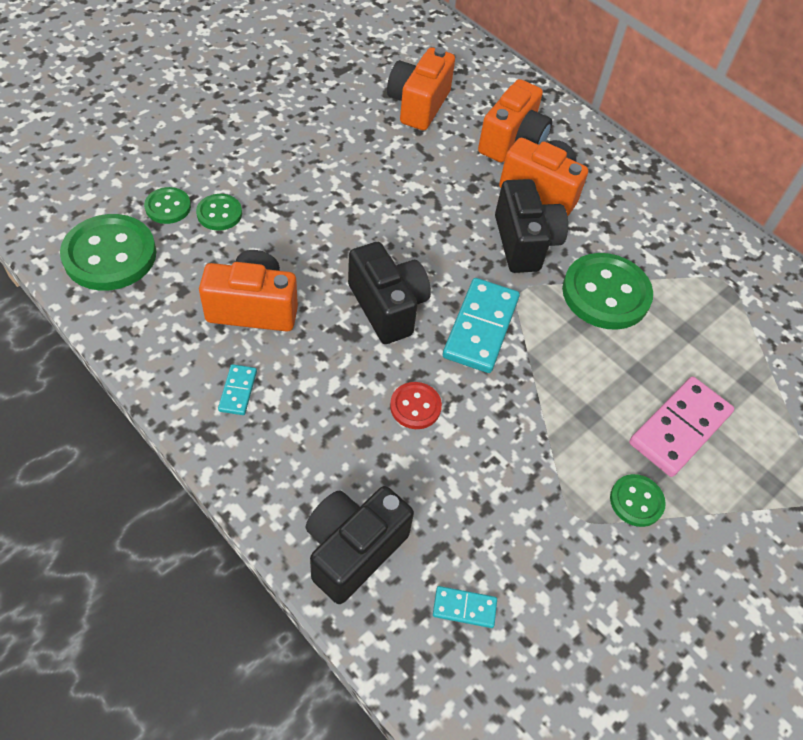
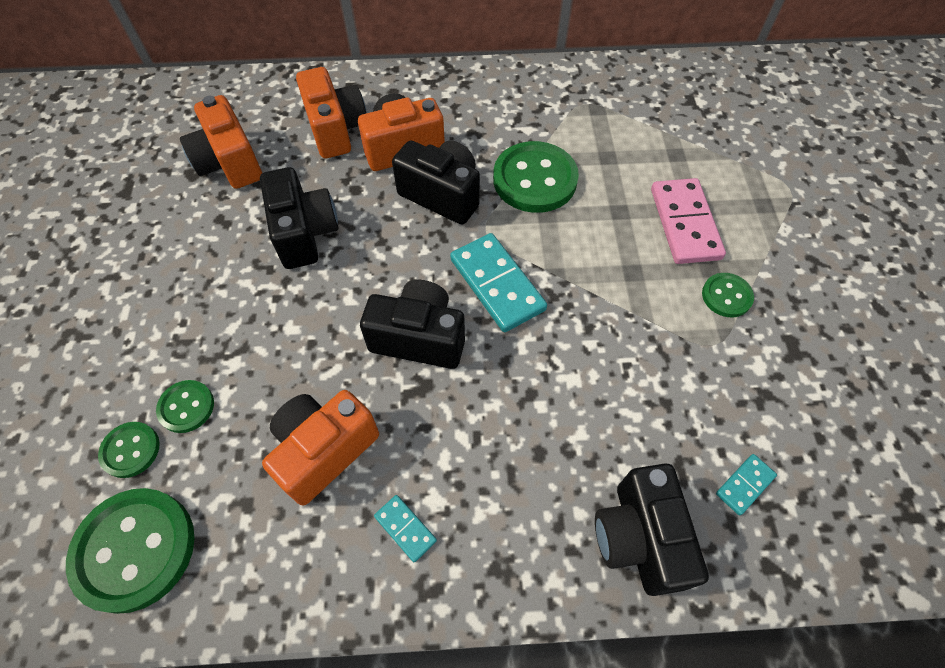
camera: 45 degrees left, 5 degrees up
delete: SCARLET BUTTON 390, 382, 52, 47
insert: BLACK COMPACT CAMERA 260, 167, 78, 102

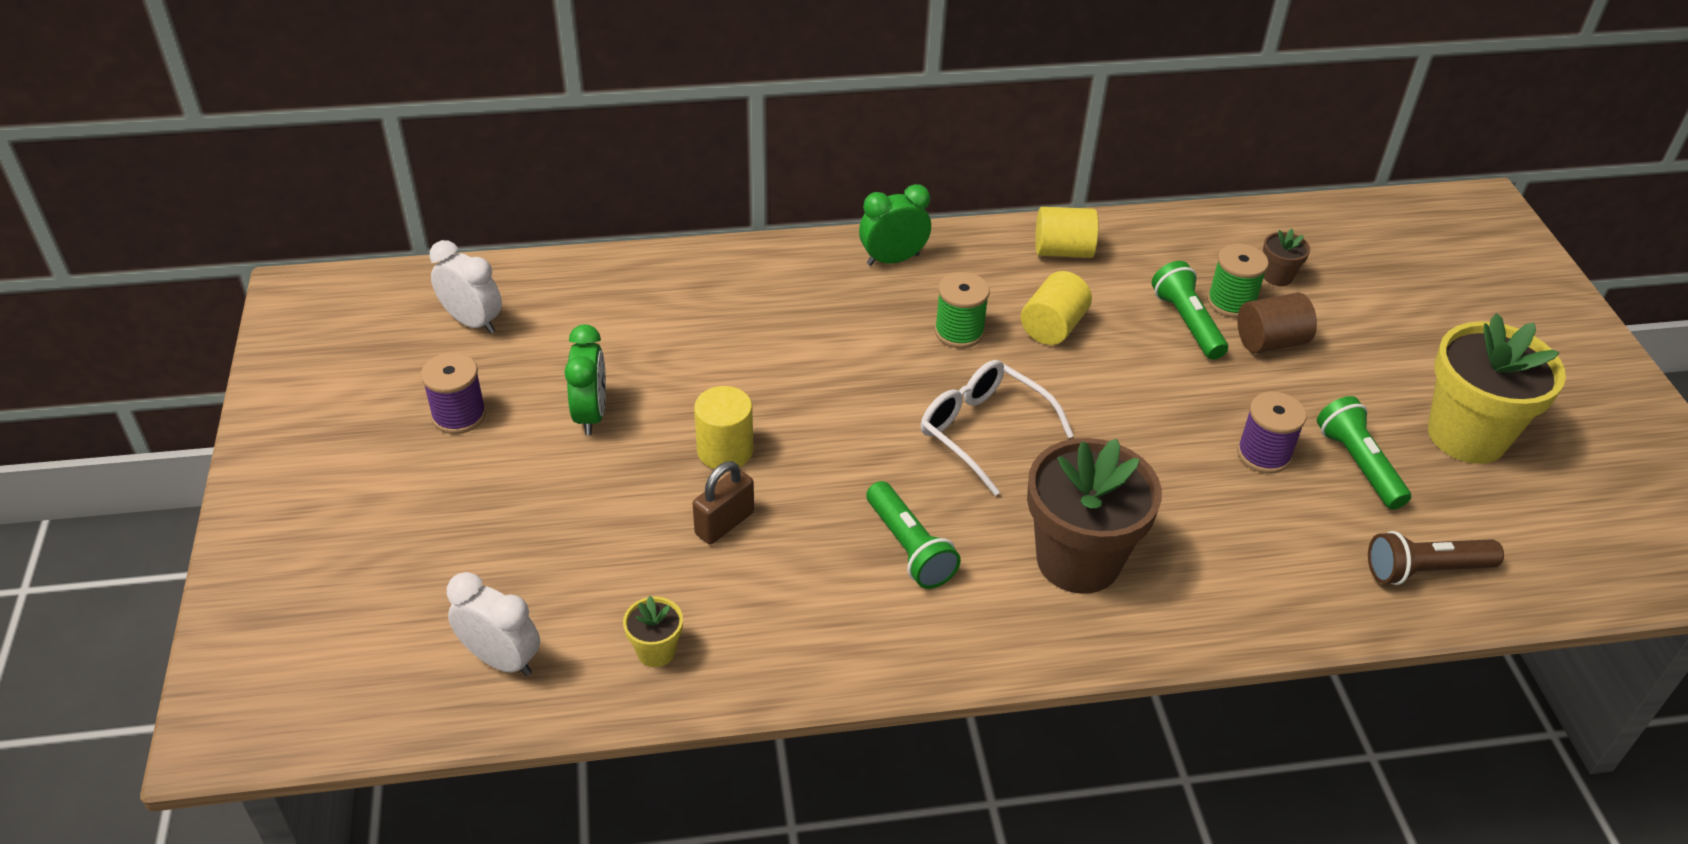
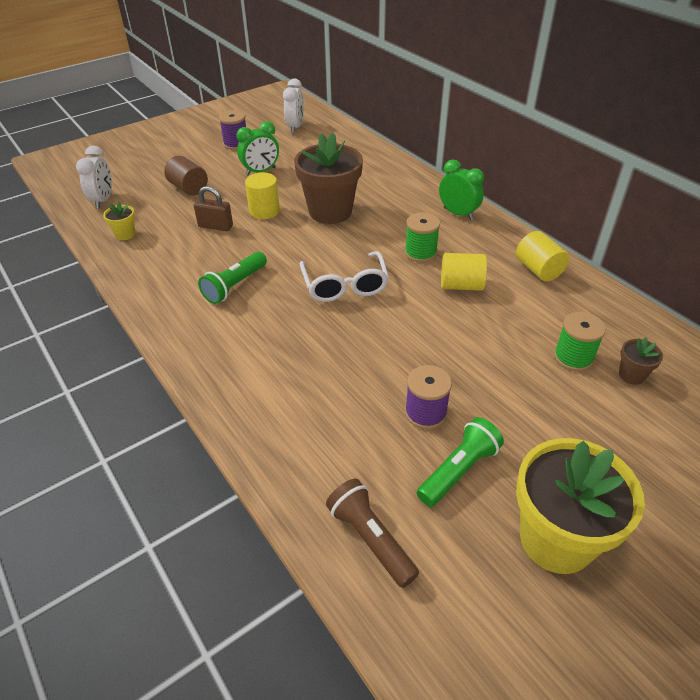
camera: 65 degrees right, 0 degrees up
delete: EMERALD POCKET TORCH 1152, 261, 76, 99
move: RUSSET SOLID CYLINDER 1237, 293, 80, 60 to 164, 156, 44, 40; RUSSET FLOWER POT 1027, 438, 135, 156 to 294, 132, 69, 92
rotate: WHITE GLASSES 921, 360, 153, 136 = 300, 251, 89, 51 150 degrees clockwise

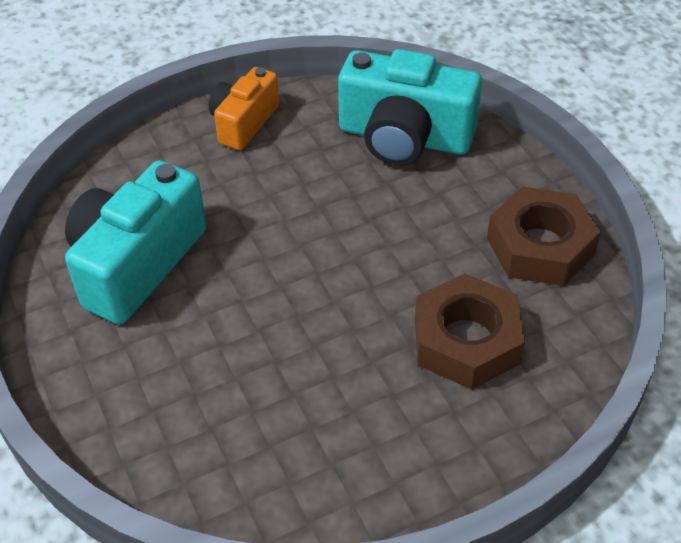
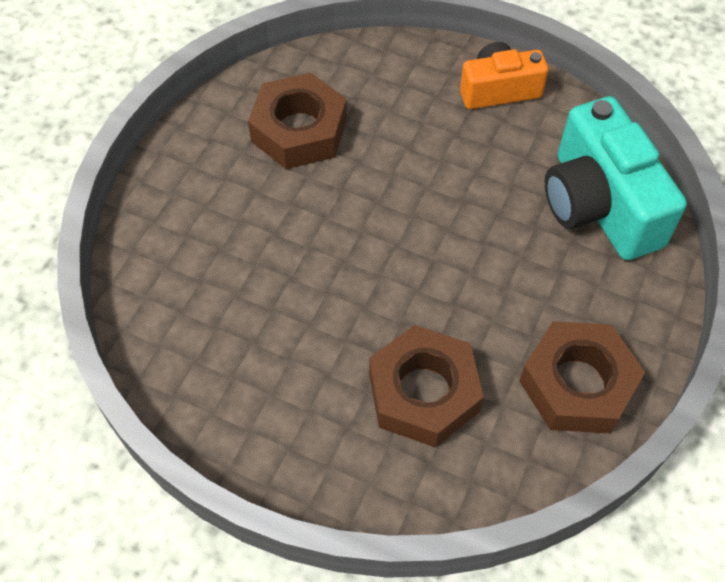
camera: 50 degrees right, 10 degrees up
replace: TEAL COMPACT CAMERA 65, 160, 142, 165 to RUSSET HEX NUT 248, 73, 99, 96

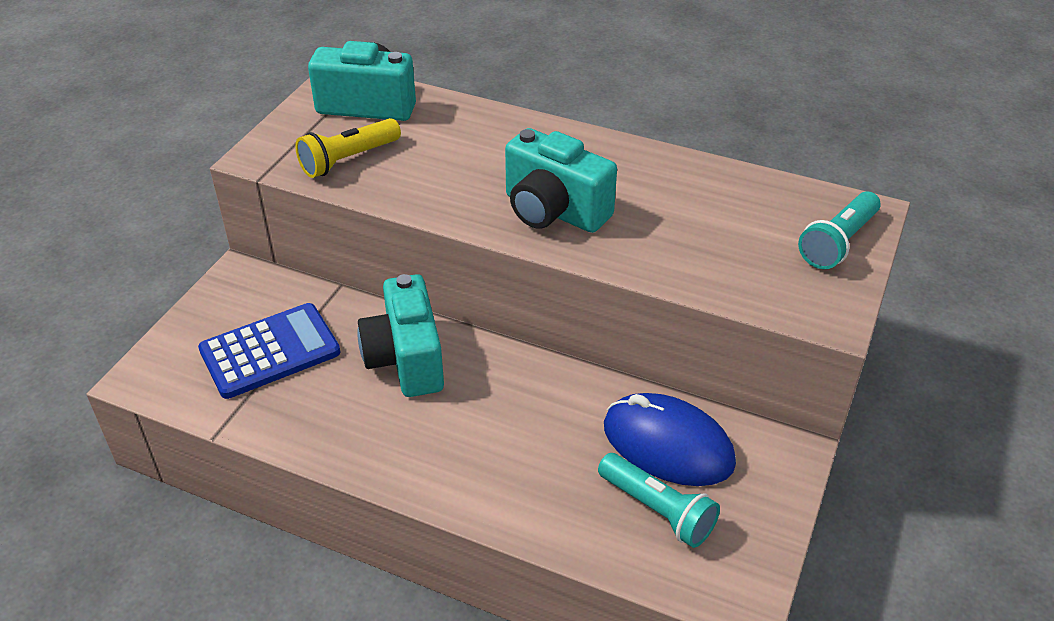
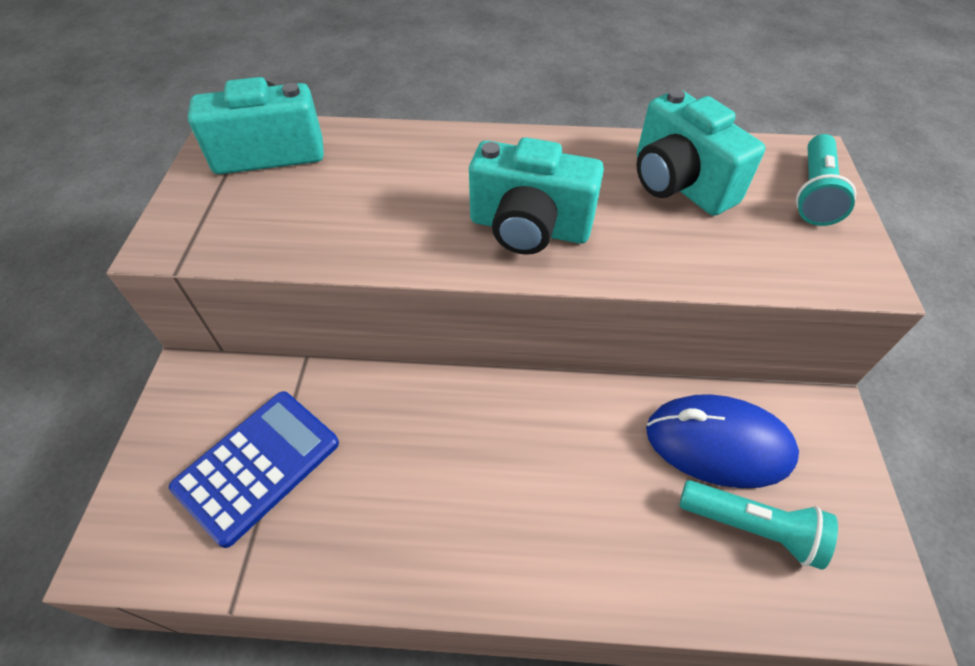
camera: 20 degrees left, 10 degrees up
delete: GOLDEN POCKET TORCH 295, 118, 106, 60
move: TEAL COMPACT CAMERA 357, 274, 87, 123 to 637, 89, 128, 127

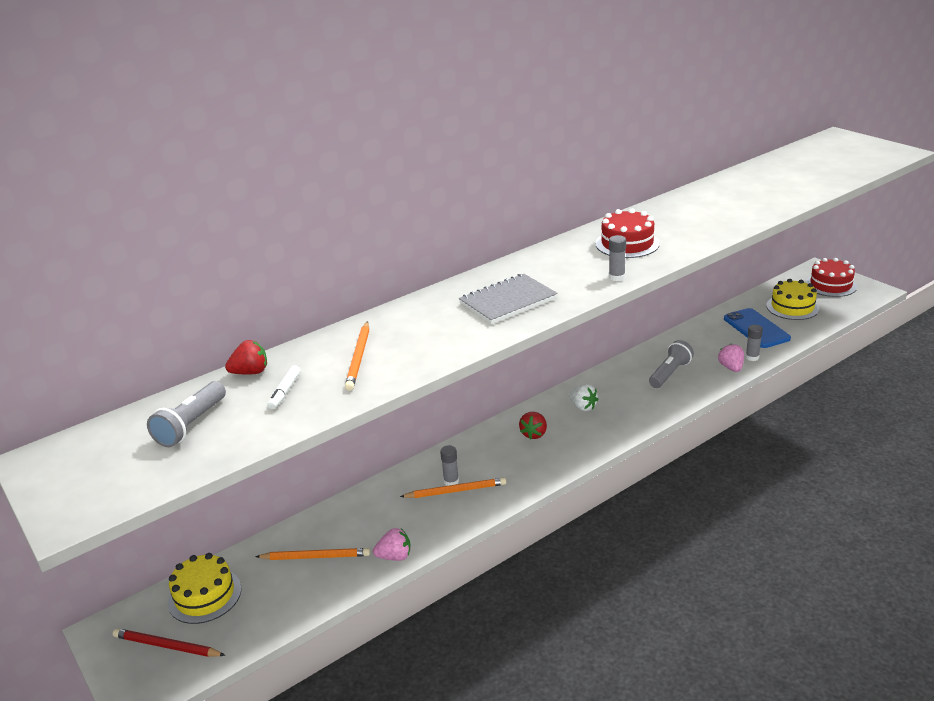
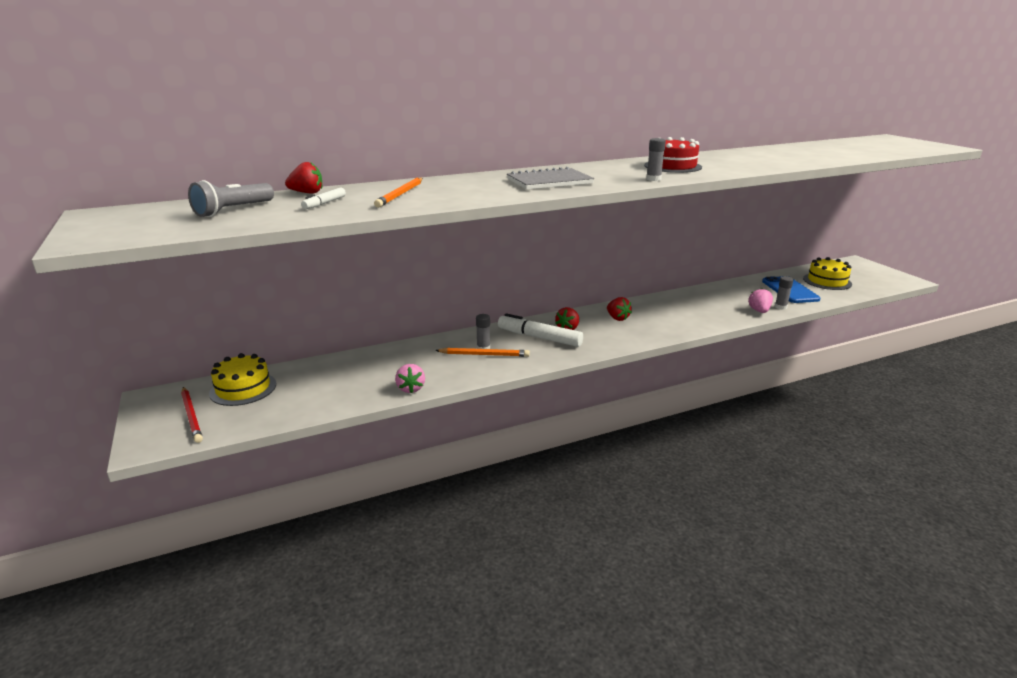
camera: 10 degrees right, 5 degrees down
delete: SCARLET GATEAU 805, 258, 52, 39; ASH-GREY POCKET TORCH 649, 340, 45, 48; ORANGE WOODEN PENCIL 255, 548, 115, 12
insert: WHITE FELT PEN 498, 313, 85, 34
recolor: WHITE TOY STRAWBERRY 569, 384, 30, 27 to SCARLET TOY STRAWBERRY 607, 297, 25, 24
rotate: PINK TOY STRAWBERRY 373, 528, 38, 33 = 395, 364, 30, 29 75 degrees clockwise; SCARLET WOODEN PENCIL 113, 628, 112, 29 = 181, 387, 22, 56 150 degrees counterclockwise

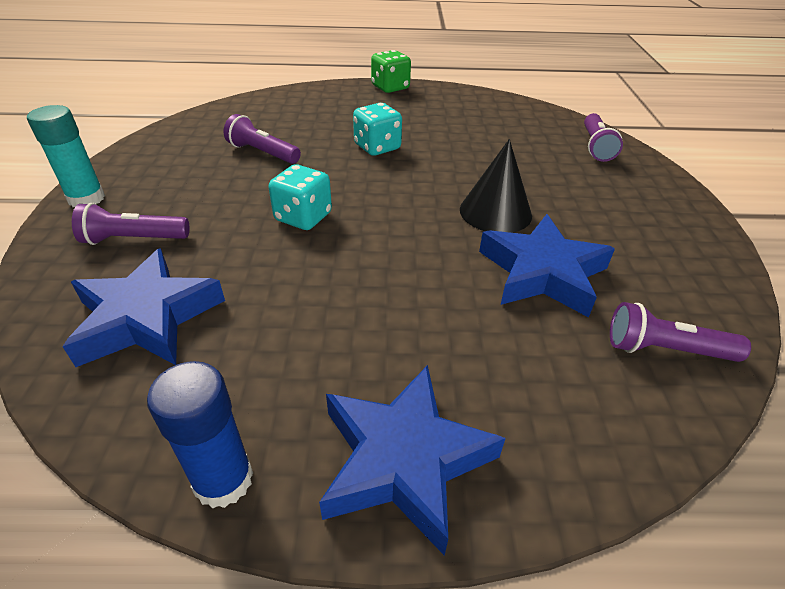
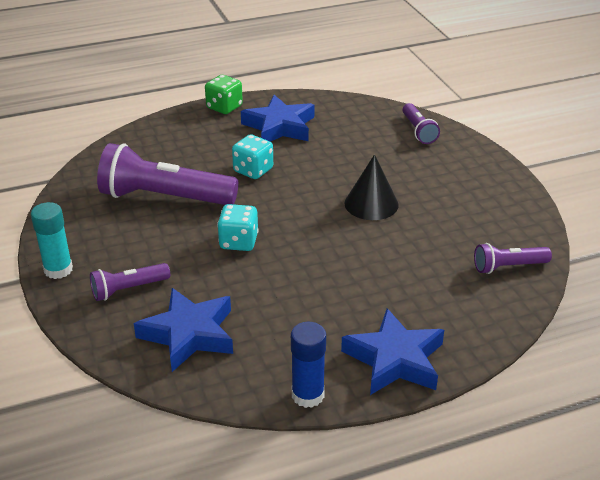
camera: 20 degrees left, 5 degrees down
move: ROYAL BLUE STAR 479, 214, 136, 104 to 241, 95, 73, 47
resize: ROYAL PURPLE POCKET TORCH 223, 114, 78, 50 = 97, 143, 141, 62 x1.97

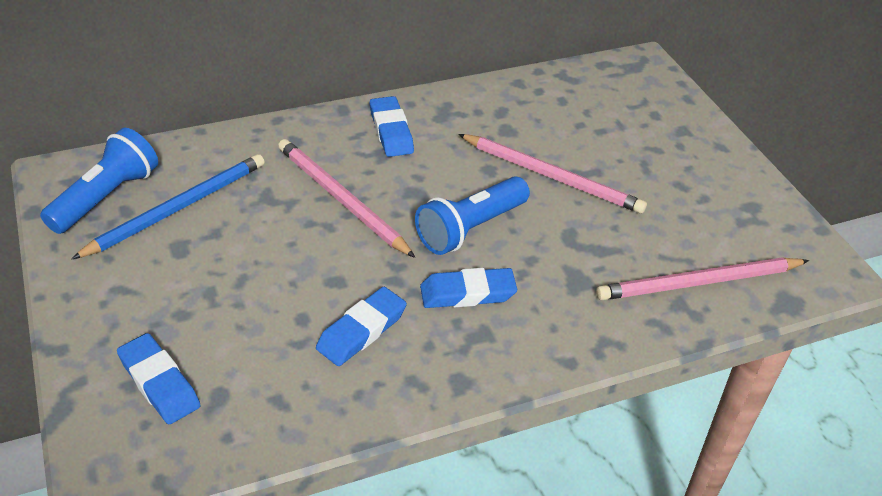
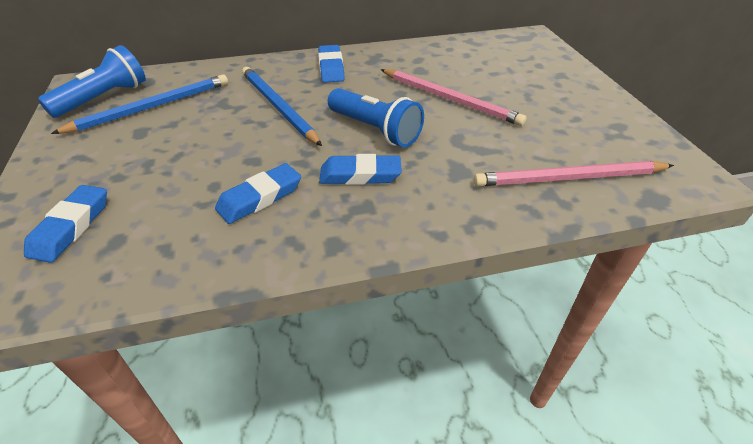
camera: 10 degrees right, 0 degrees up
recolor: PINK WOODEN PENCIL 278, 139, 138, 119 to ROYAL BLUE WOODEN PENCIL 242, 67, 80, 79
rotate: ROYAL BLUE POCKET TORCH 415, 176, 115, 79 = 328, 88, 96, 59 105 degrees counterclockwise; ROYAL BLUE PENCIL ERASER 117, 333, 83, 91 = 24, 185, 83, 78 45 degrees clockwise

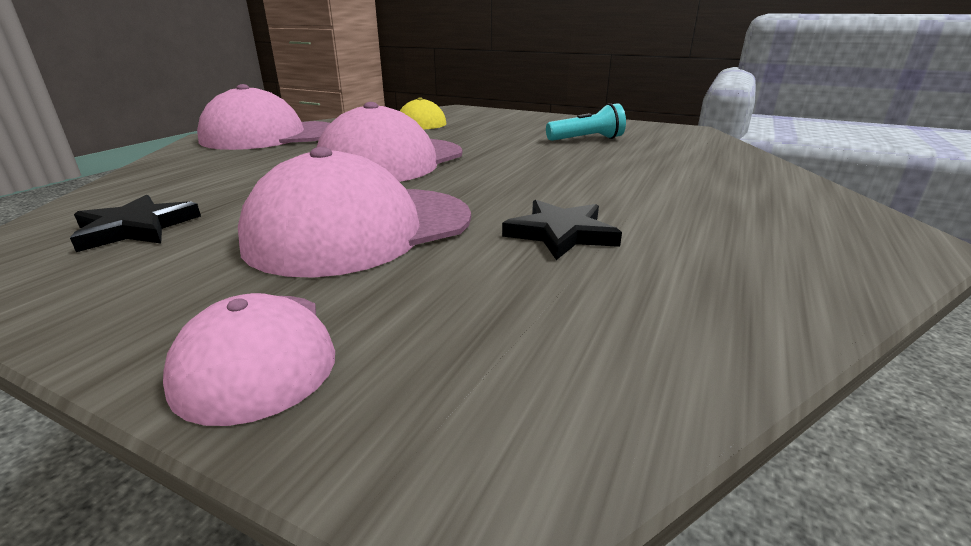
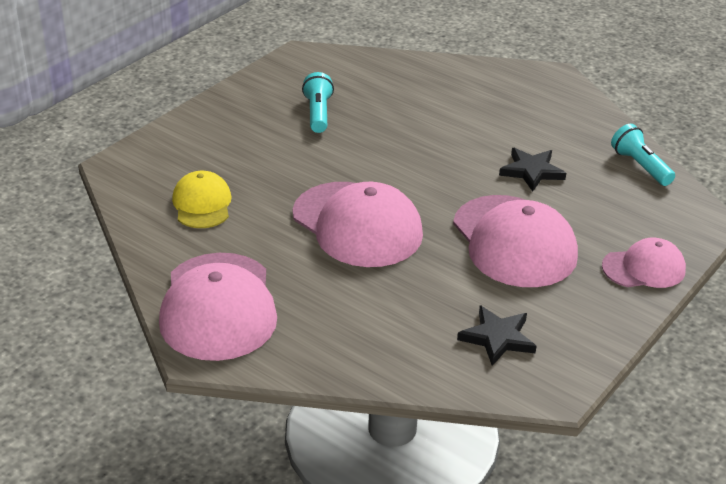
camera: 80 degrees left, 10 degrees up
insert: TEAL POCKET TORCH 611, 124, 64, 62

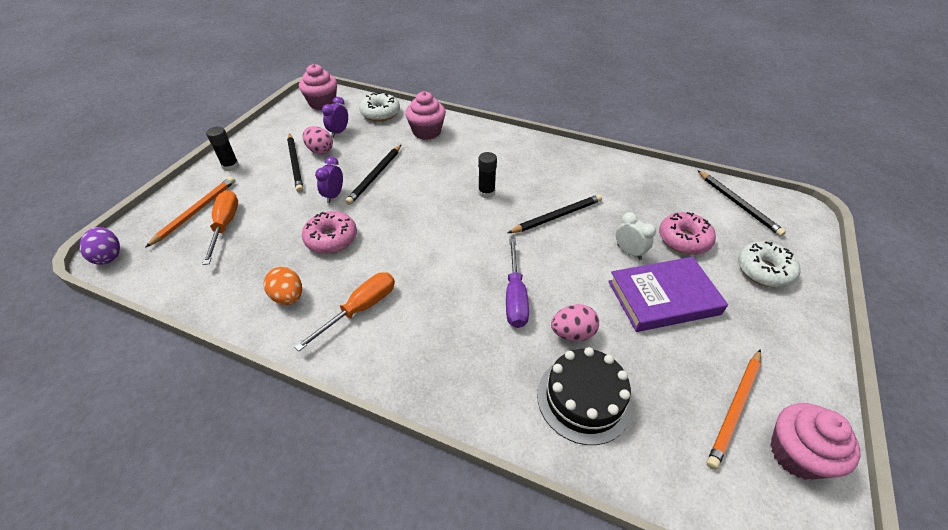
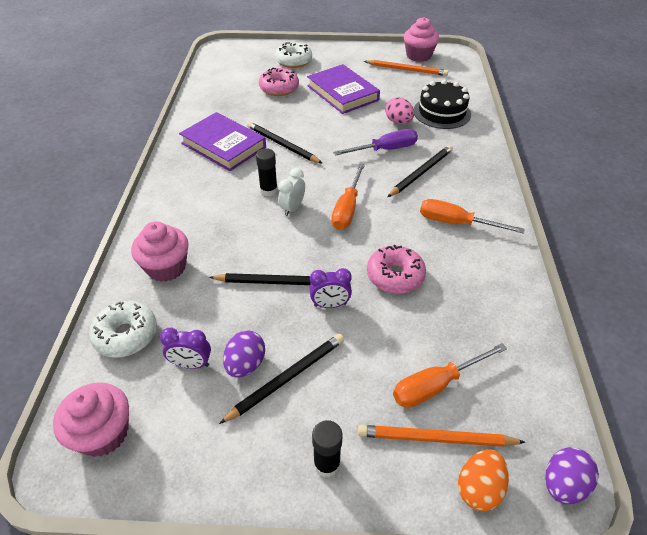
camera: 110 degrees left, 0 degrees up
insert: ROYAL PURPLE HARDBACK 179, 112, 87, 59; ORANGE FLAT SCREWDRIVER 332, 163, 33, 67
move: BLACK WOODEN PENCIL 698, 171, 88, 66 to 388, 145, 65, 52; WHITE BEDSIDE CLOCK 616, 212, 40, 48 to 278, 168, 27, 48; ORANGE EGG 263, 267, 39, 38 to 458, 449, 51, 62
recolor: PINK EGG 302, 126, 31, 28 to ROYAL PURPLE EGG 223, 331, 42, 47

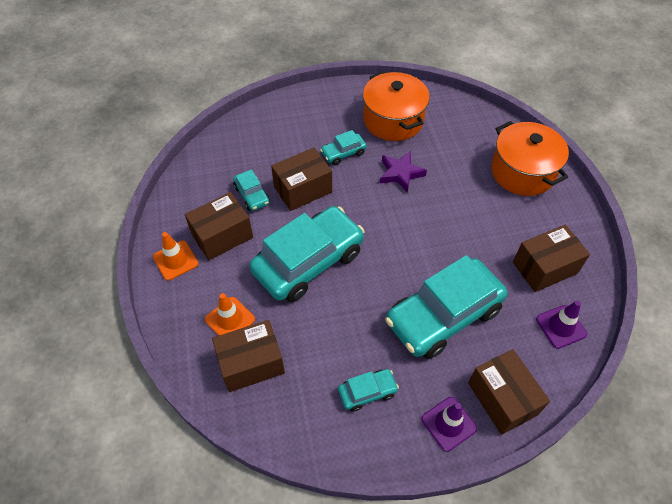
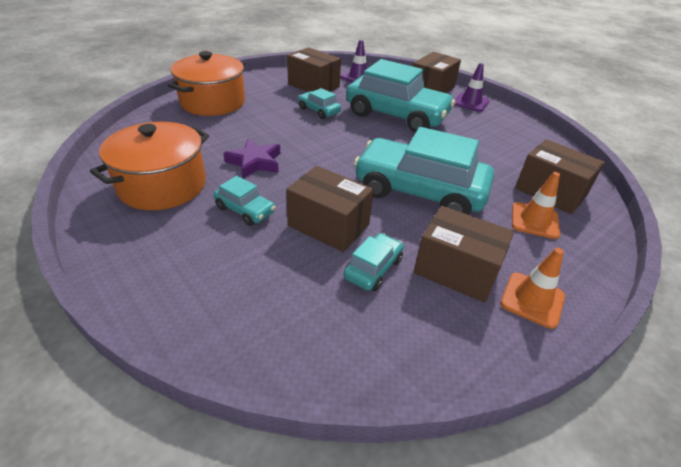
camera: 120 degrees left, 15 degrees down
move: TEAL CAR 338, 369, 61, 43 to 298, 88, 43, 31

